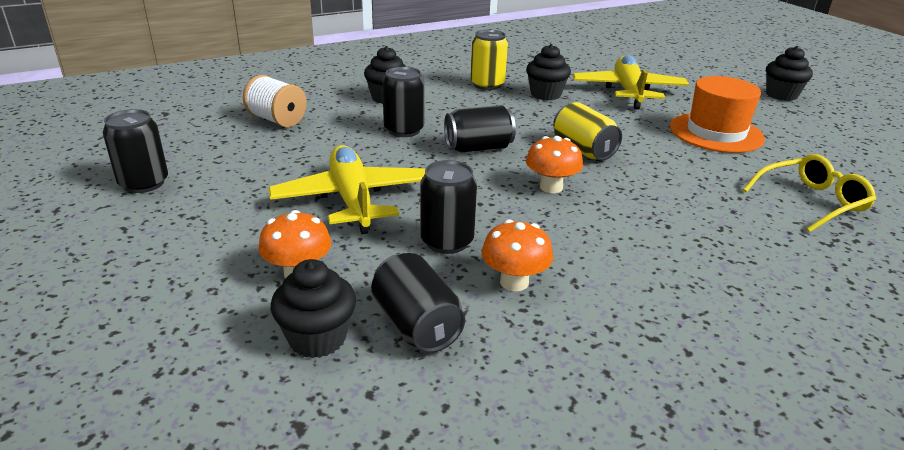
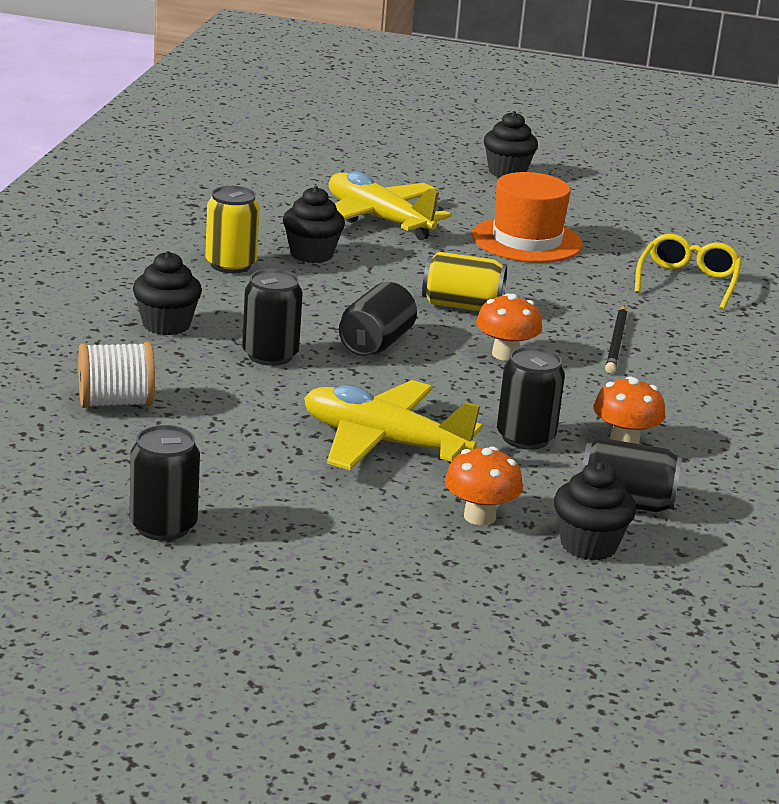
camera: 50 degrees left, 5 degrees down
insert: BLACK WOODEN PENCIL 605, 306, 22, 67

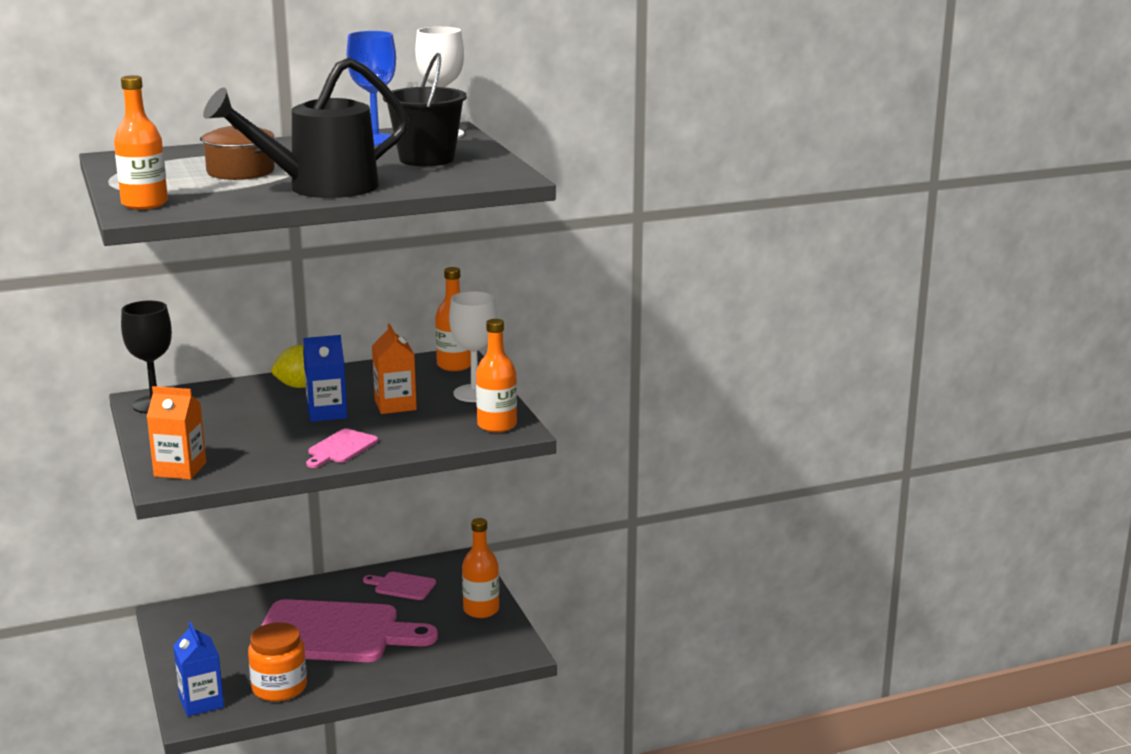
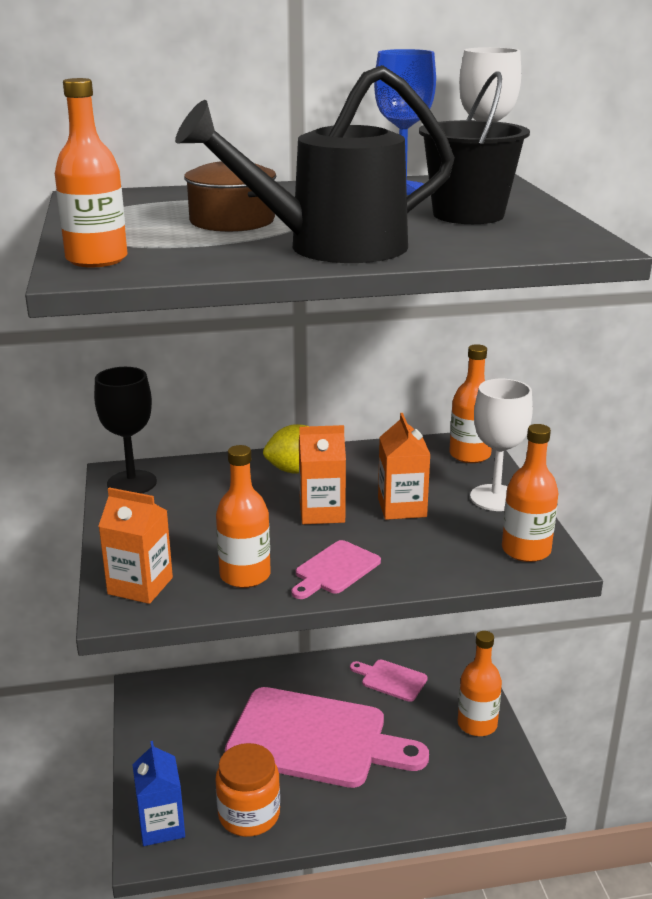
camera: 10 degrees right, 5 degrees up
insert: ORANGE DRINK BOTTLE 216, 445, 55, 143
recolor: ROYAL BLUE MILK CARTON 303, 335, 44, 87 to ORANGE MILK CARTON 299, 425, 47, 99

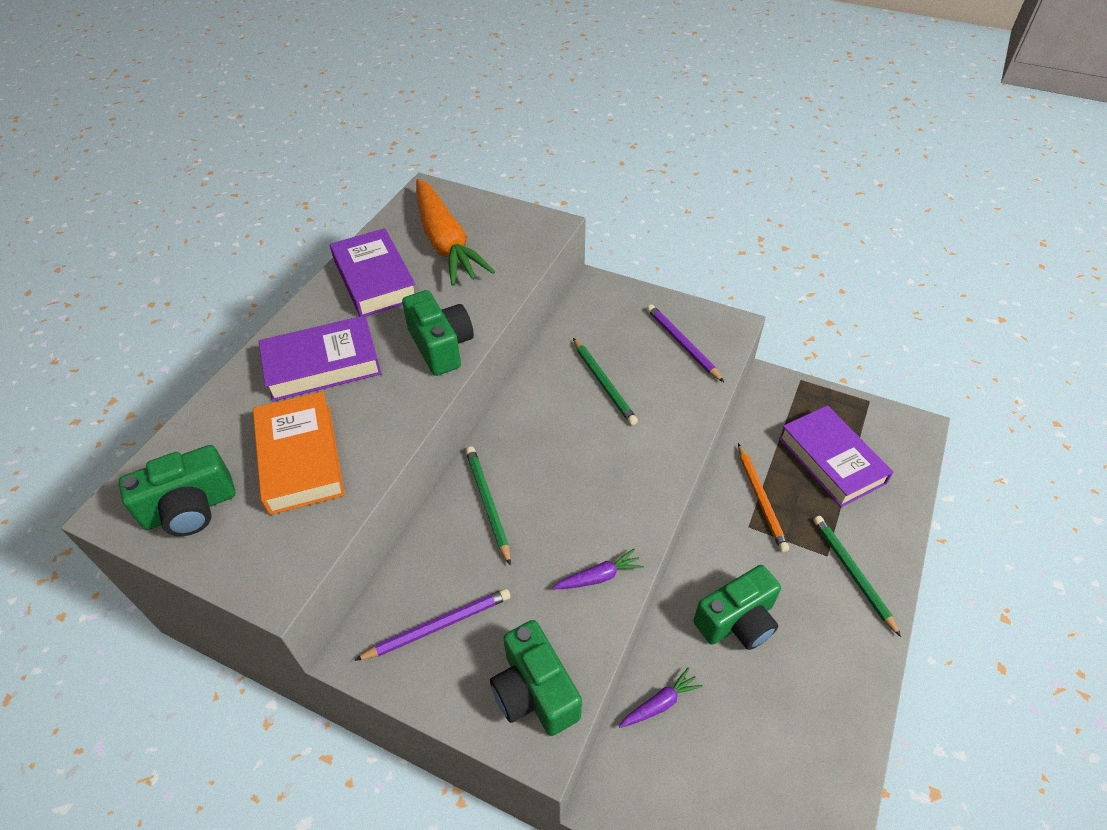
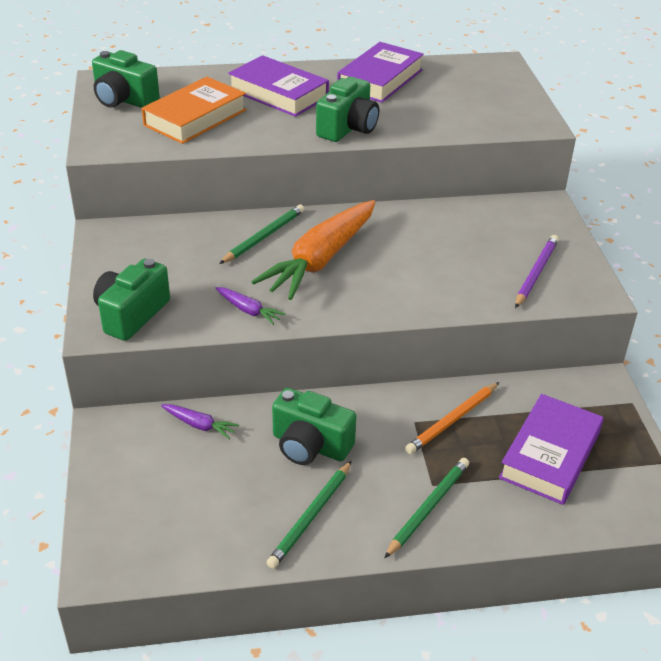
camera: 55 degrees right, 10 degrees down
delete: ROYAL PURPLE WOODEN PENCIL 354, 588, 157, 73
move: ORANGE ROOT VEGETABLE 416, 179, 80, 107 to 251, 200, 124, 100; EMERALD WOODEN PENCIL 573, 338, 65, 87 to 267, 461, 85, 108

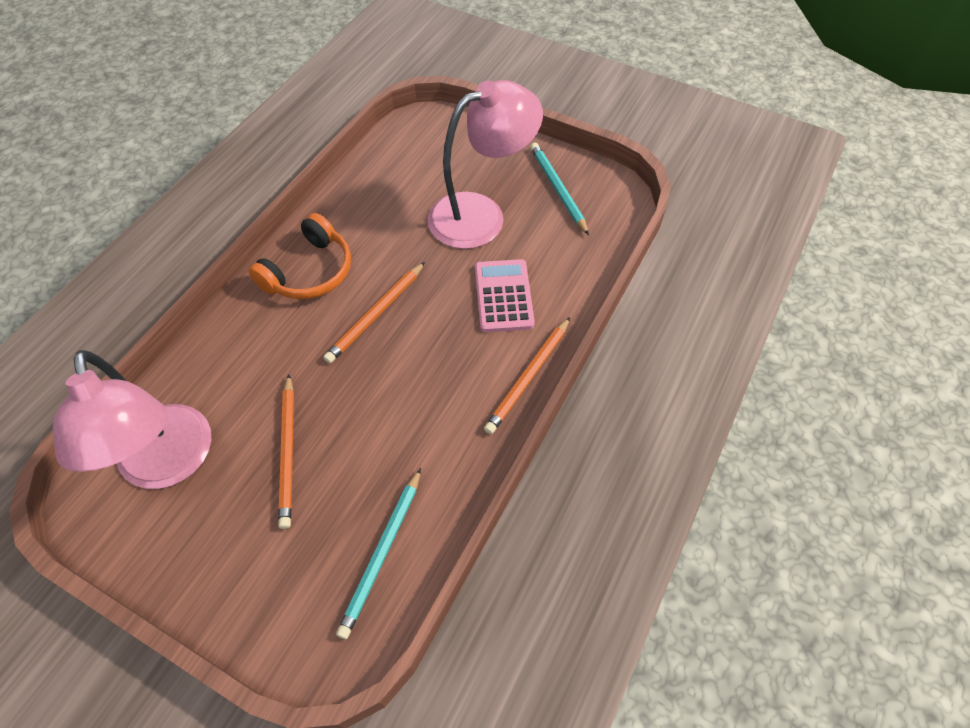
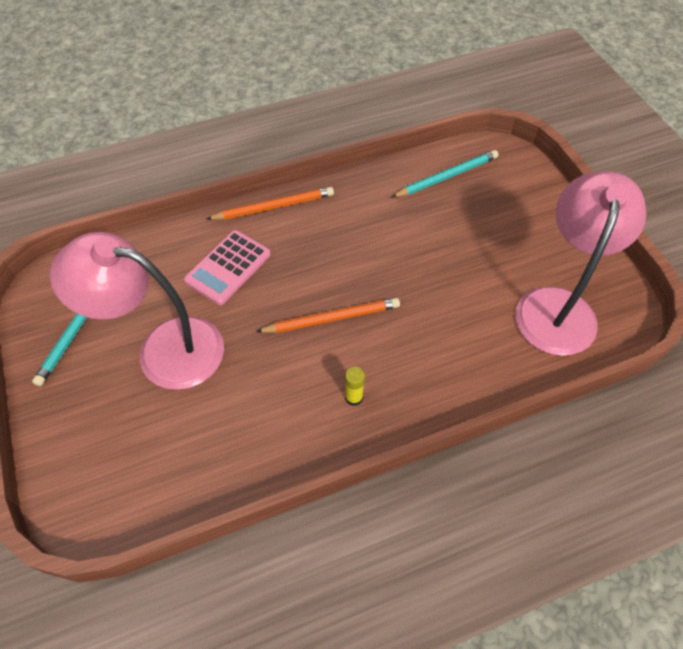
camera: 140 degrees left, 0 degrees up
delete: ORANGE WOODEN PENCIL 278, 374, 16, 155
replace: ORANGE HEADPHONES 249, 213, 102, 86 to GOLDEN GLUE STICK 345, 367, 20, 39

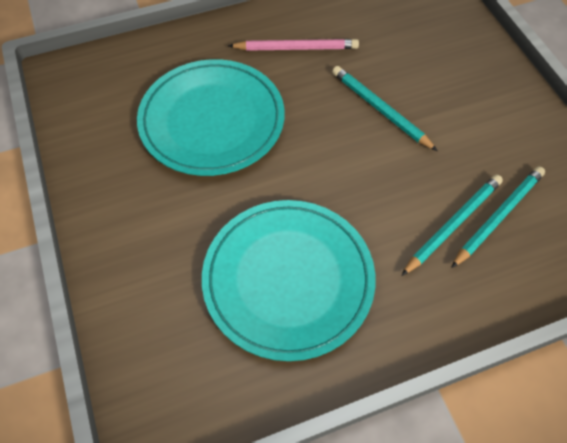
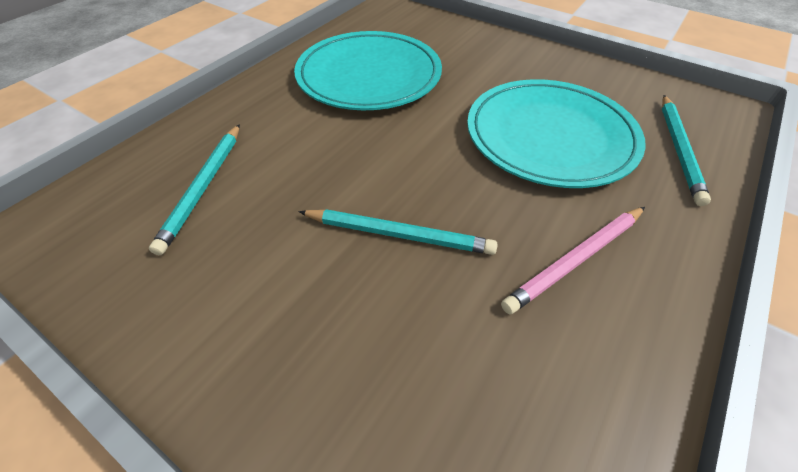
camera: 145 degrees right, 10 degrees down
move: TEAL WOODEN PENCIL 401, 175, 102, 101 to 662, 95, 49, 111

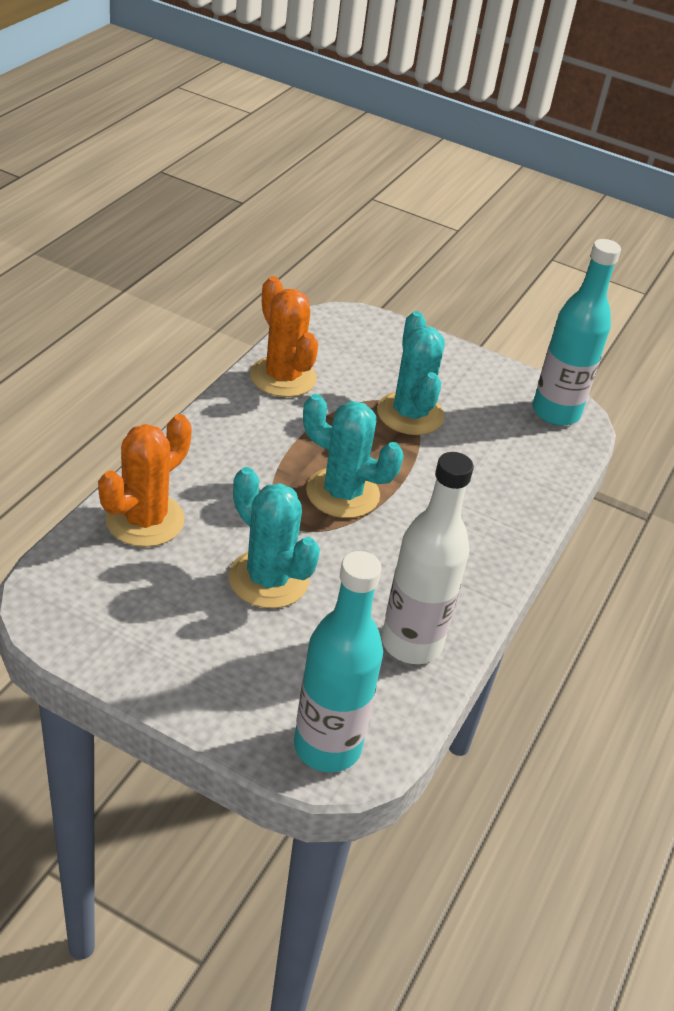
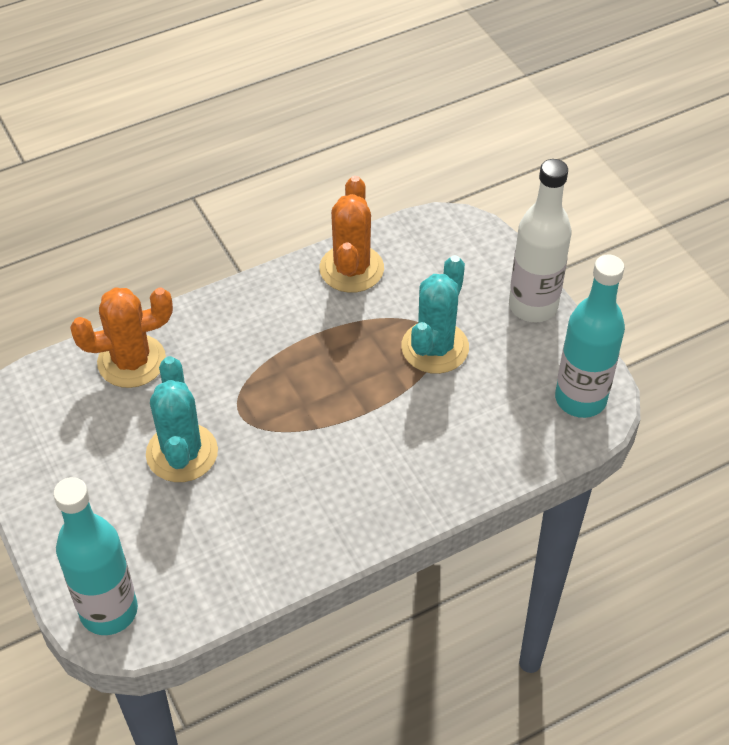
camera: 40 degrees right, 10 degrees up
delete: TEAL SAGUARO CACTUS 303, 394, 101, 124
move: WHITE DRINK BOTTLE 382, 452, 92, 212 to 509, 159, 62, 163

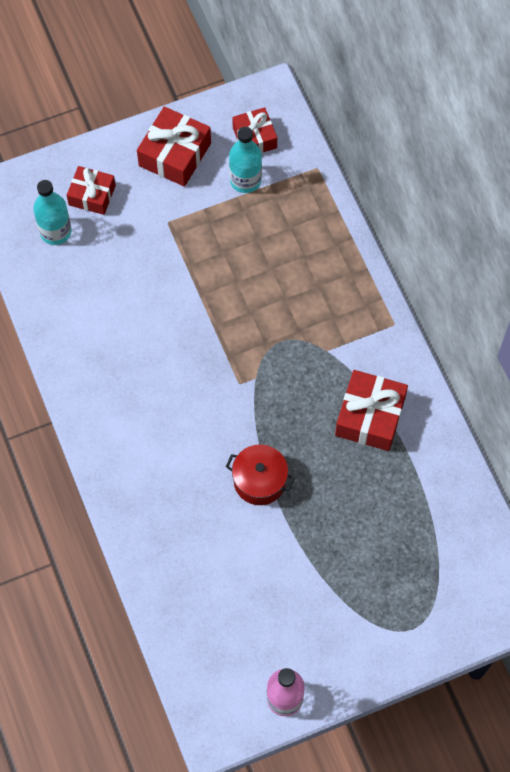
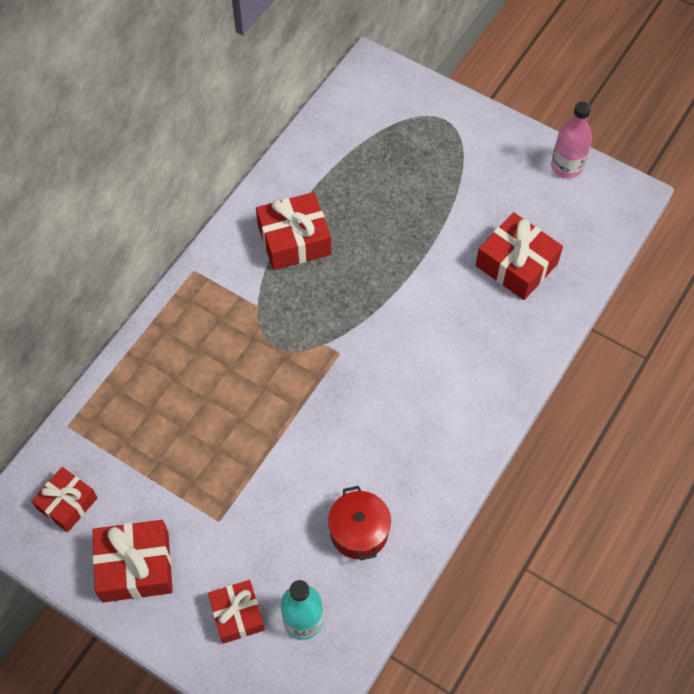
camera: 125 degrees left, 5 degrees down
delete: TEAL DRINK BOTTLE 229, 127, 33, 66
insert: SCARLET PRESENT 476, 212, 87, 88
move: SCARLET COOKING POT 226, 444, 69, 61 to 328, 486, 63, 74

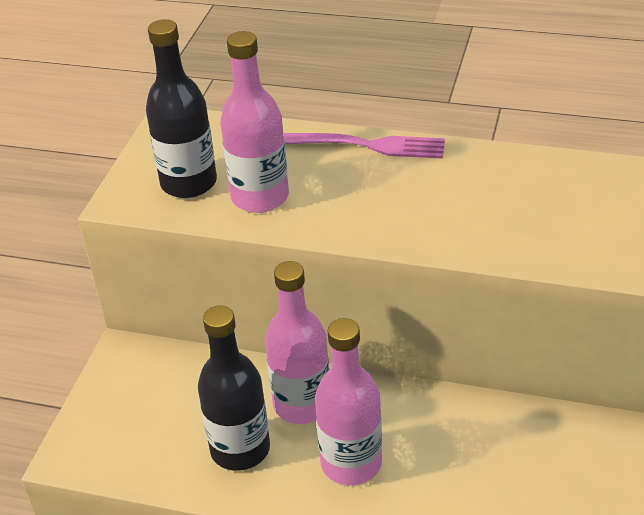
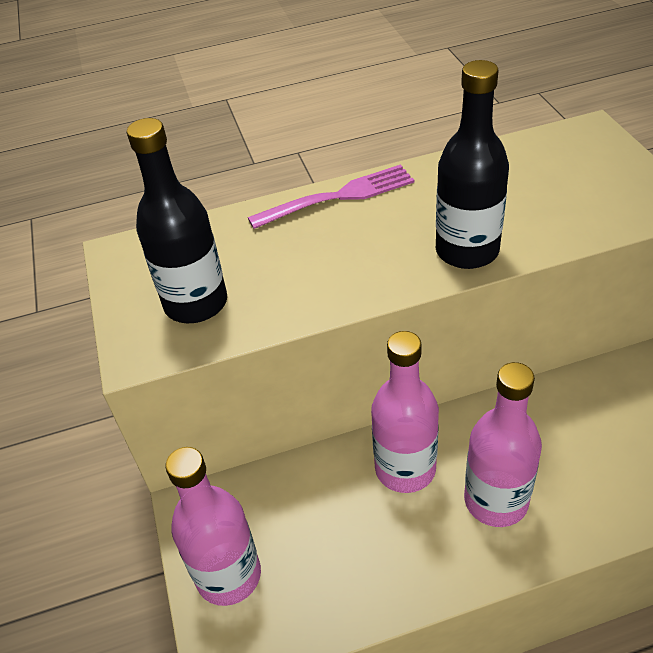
camera: 30 degrees left, 5 degrees up
move: PINK DRINK BOTTLE 220, 31, 69, 182 to 165, 447, 96, 159; BLACK DRINK BOTTLE 198, 306, 72, 165 to 436, 60, 73, 209

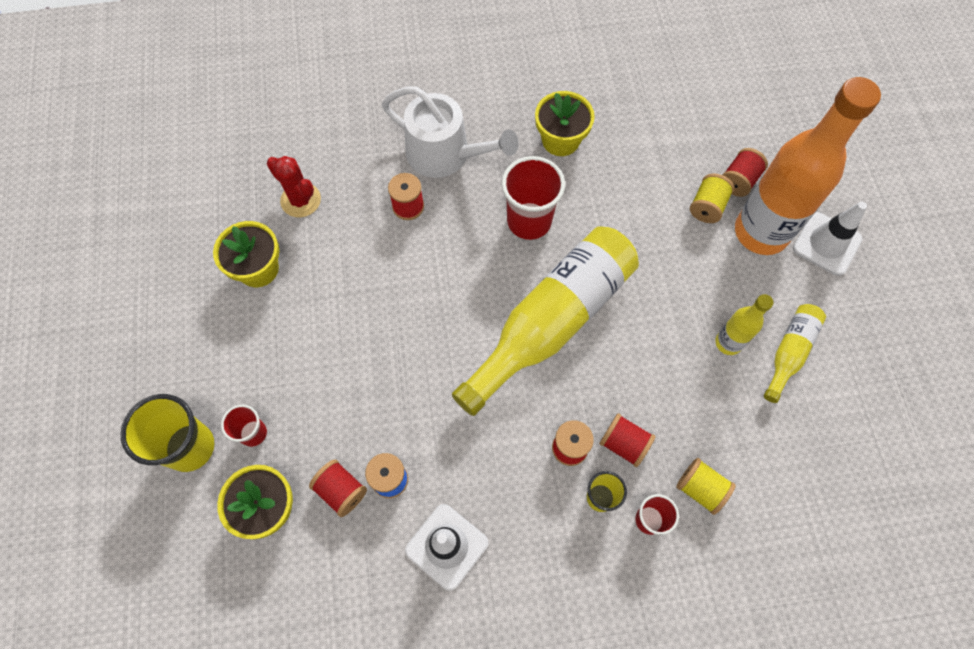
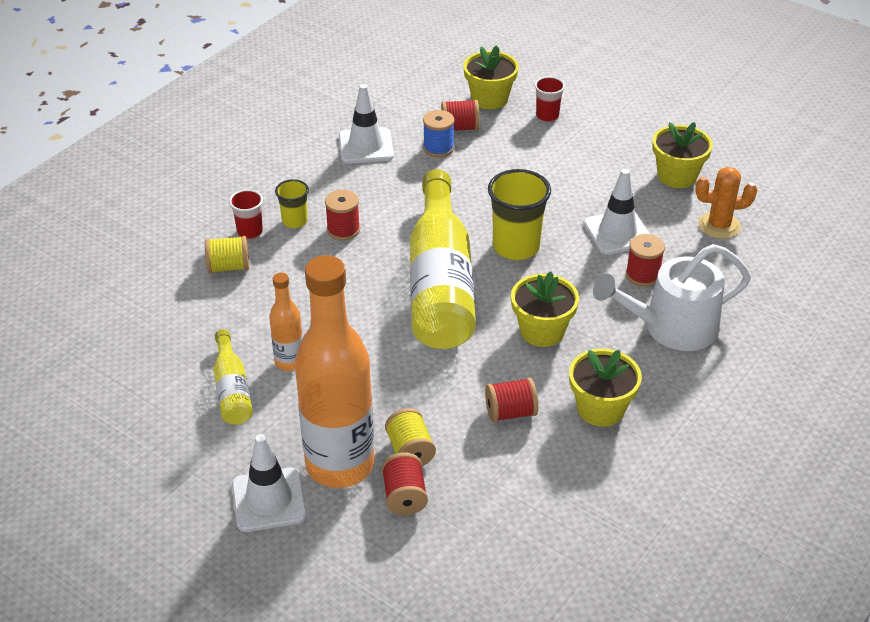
camera: 135 degrees right, 25 degrees down
insert: WHITE SAFETY CONE 583, 169, 67, 86
move: GOLDEN CUP 121, 394, 93, 78 to 488, 169, 63, 91; SCARLET REEL OF THREAD 599, 413, 57, 54 to 485, 378, 53, 44
replace: SCARLET CUP 502, 156, 63, 84 to GOLDEN FLOWER POT 511, 271, 68, 76
recolor: SCARLET SAGUARO CACTUS 267, 156, 54, 62 to ORANGE SAGUARO CACTUS 695, 167, 62, 72; GOLDEN DRINK BOTTLE 715, 294, 59, 61 to ORANGE DRINK BOTTLE 269, 273, 34, 98

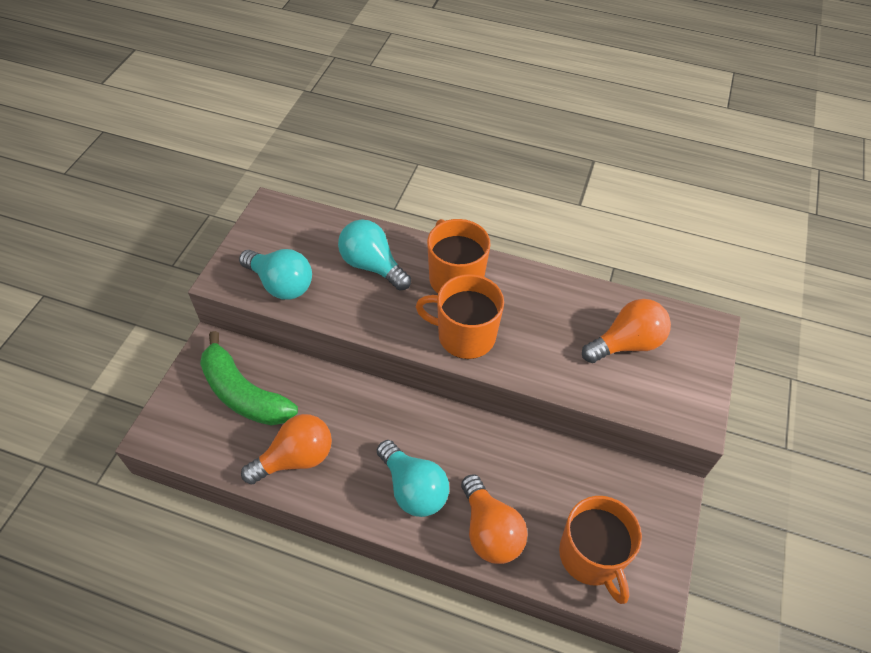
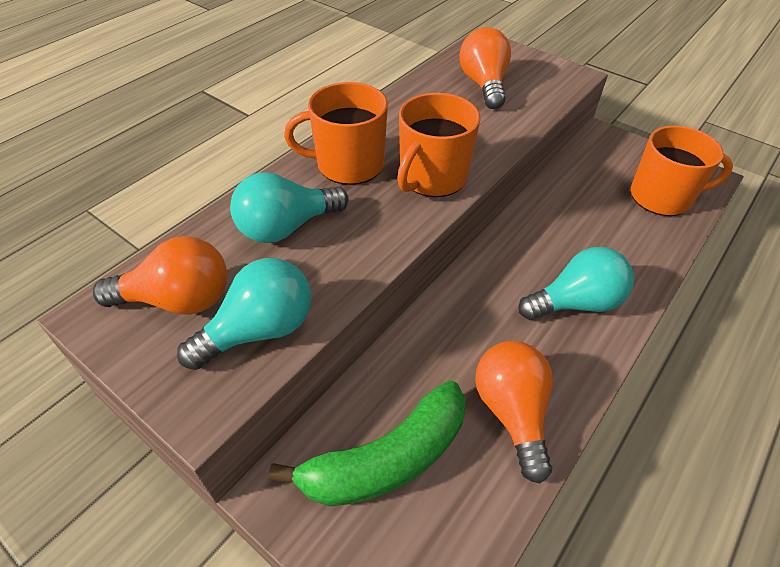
camera: 70 degrees left, 5 degrees down
move: ORANGE BULB 461, 474, 67, 90 to 93, 236, 134, 79

